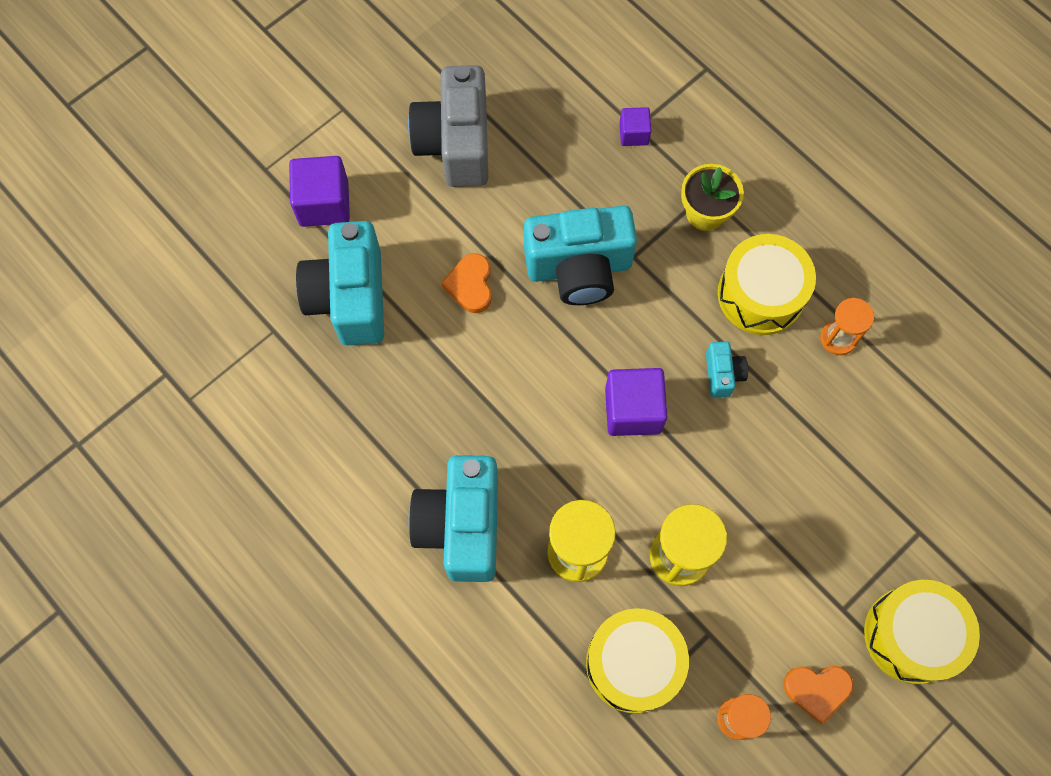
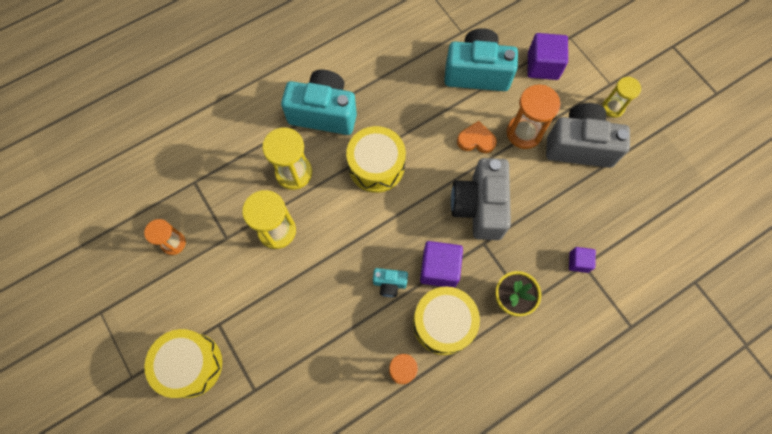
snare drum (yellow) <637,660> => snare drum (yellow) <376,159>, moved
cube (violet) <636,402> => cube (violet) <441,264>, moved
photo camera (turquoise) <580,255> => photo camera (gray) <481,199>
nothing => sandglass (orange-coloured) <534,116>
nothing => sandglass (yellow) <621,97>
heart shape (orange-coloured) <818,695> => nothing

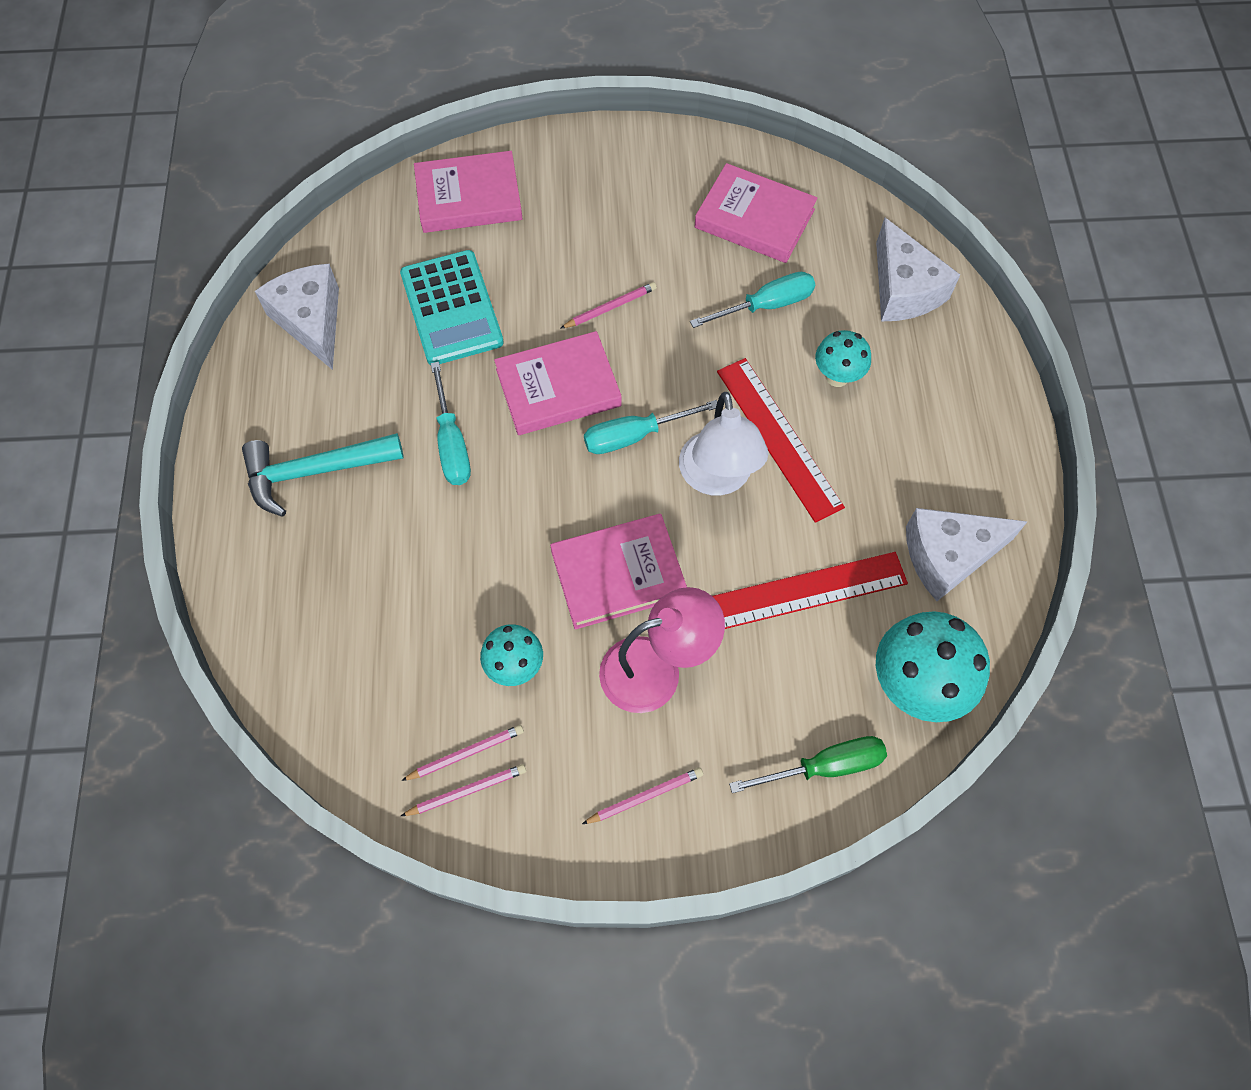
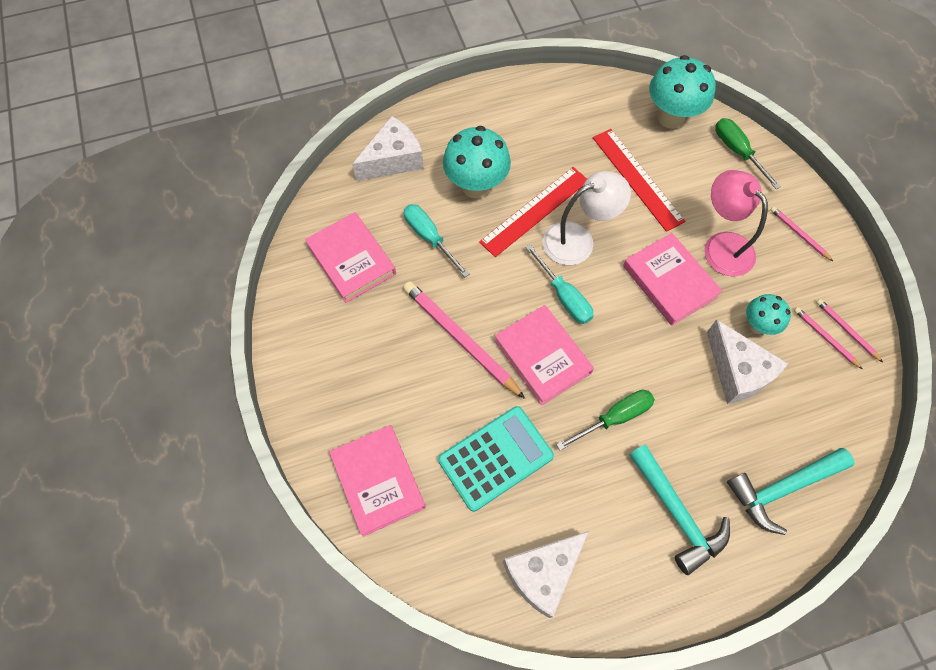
hardcover (rose-pink) <756,213> => hardcover (rose-pink) <350,257>, 45 degrees counterclockwise
wooden pencil (rose-pink) <608,305> => wooden pencil (rose-pink) <464,340>, x2.00
fungus (turquoise) <843,358> => fungus (turquoise) <477,162>, x1.72
flat screwdriver (turquoise) <450,423> => flat screwdriver (green) <605,420>
piece of cheese (snow-white) <967,554> => piece of cheese (snow-white) <747,361>, moved
nothing => claw hammer (turquoise) <790,491>

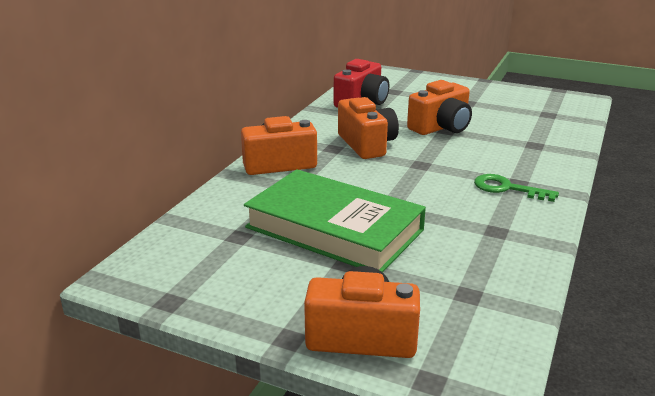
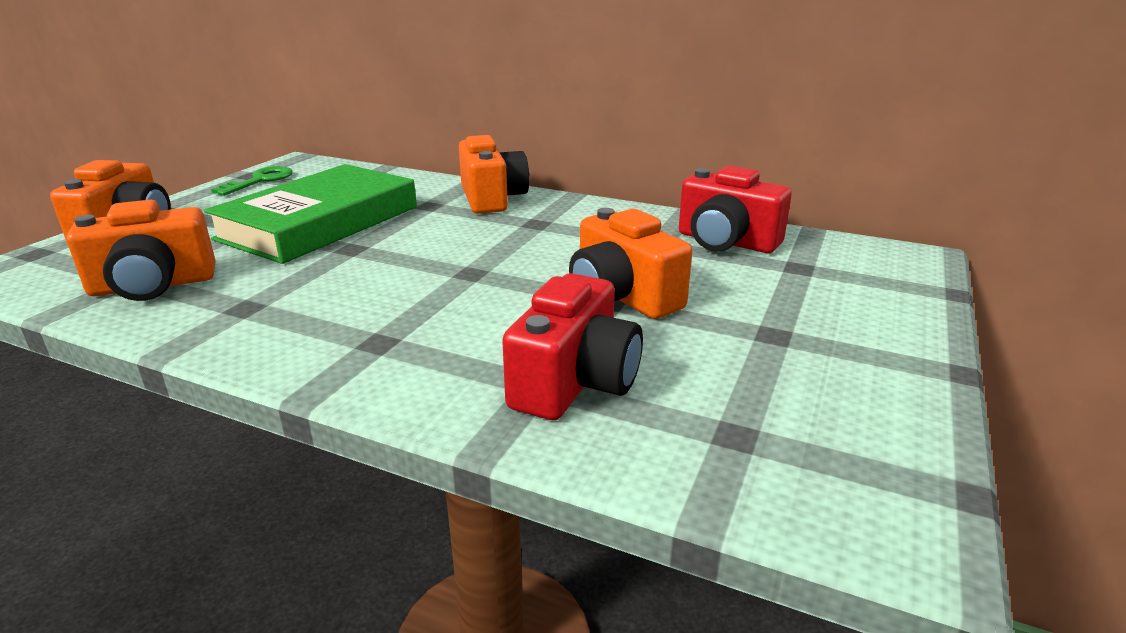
photo camera (orange-coloured) <368,128> => photo camera (orange-coloured) <141,250>, moved
door key (green) <516,188> => door key (green) <252,181>, moved
nothing => photo camera (crimson) <572,346>

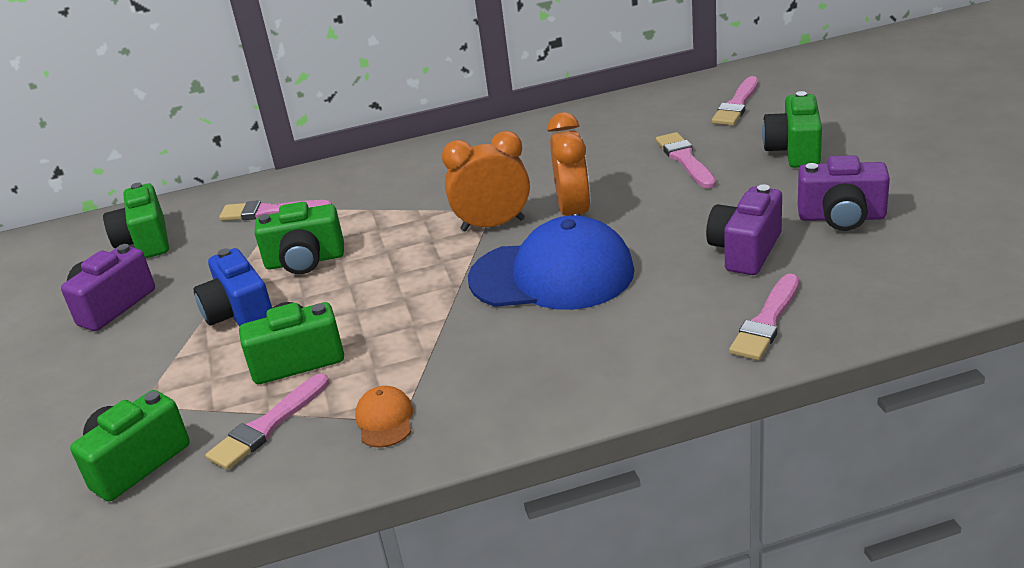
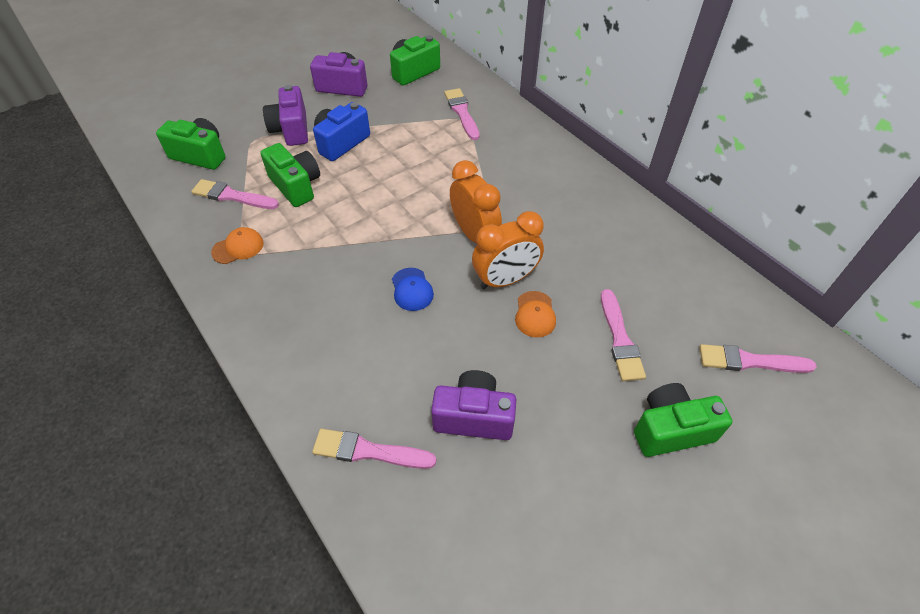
photo camera (violet) <844,193> => photo camera (violet) <285,115>, moved
baseball cap (royal blue) <551,262> => baseball cap (royal blue) <413,289>, x0.42
nothing => baseball cap (orange-coloured) <535,314>
paintbrush (rose-pink) <686,160> => paintbrush (rose-pink) <623,335>, 120 degrees clockwise
photo camera (green) <299,238> => nothing

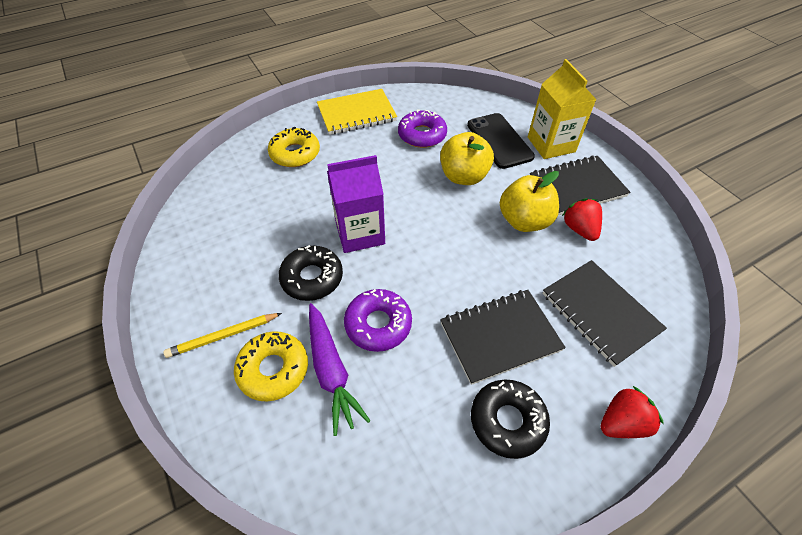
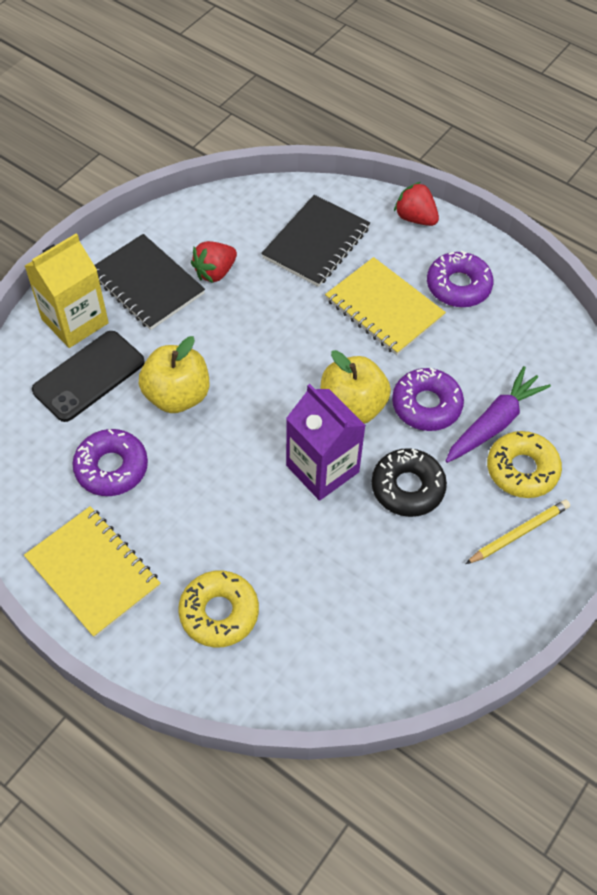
apple fruit (yellow) <529,201> => apple fruit (yellow) <355,387>, moved
notepad (ebony) <503,337> => notepad (yellow) <385,306>
glazed donut (ebony) <510,419> => glazed donut (violet) <460,279>
wooden pencil (yellow) <223,335> => wooden pencil (yellow) <517,531>, 75 degrees counterclockwise

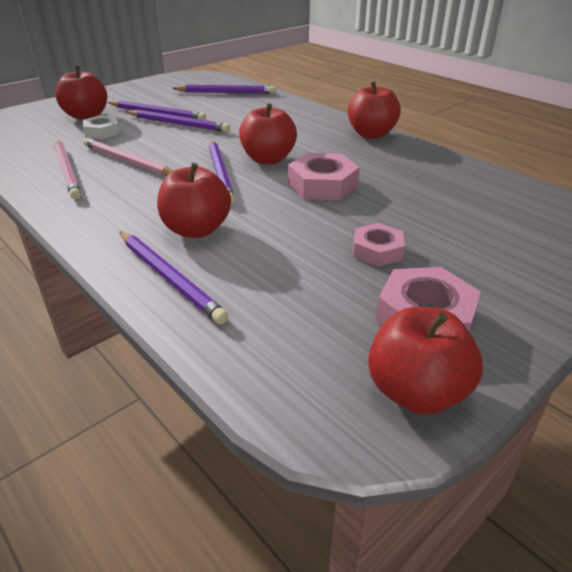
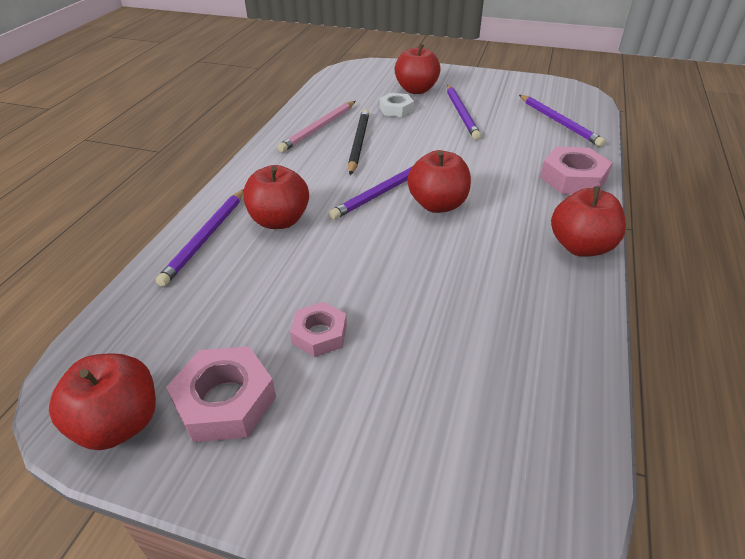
wooden pencil (rose-pink) <128,157> => wooden pencil (ebony) <358,142>
nut (rose-pink) <324,176> => nut (rose-pink) <576,170>, moved
wooden pencil (violet) <178,121> => nothing

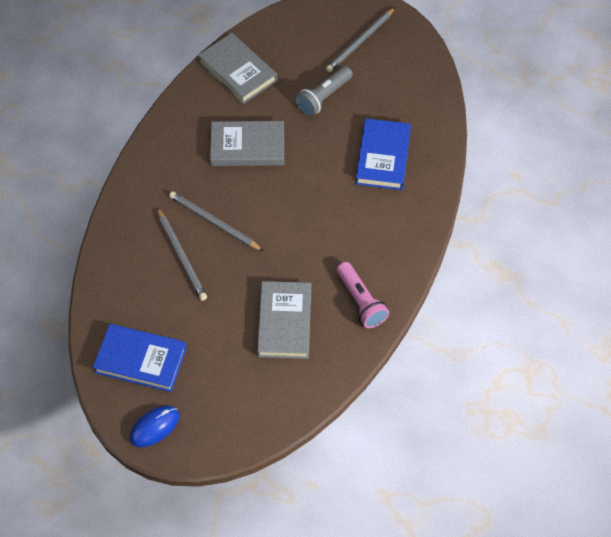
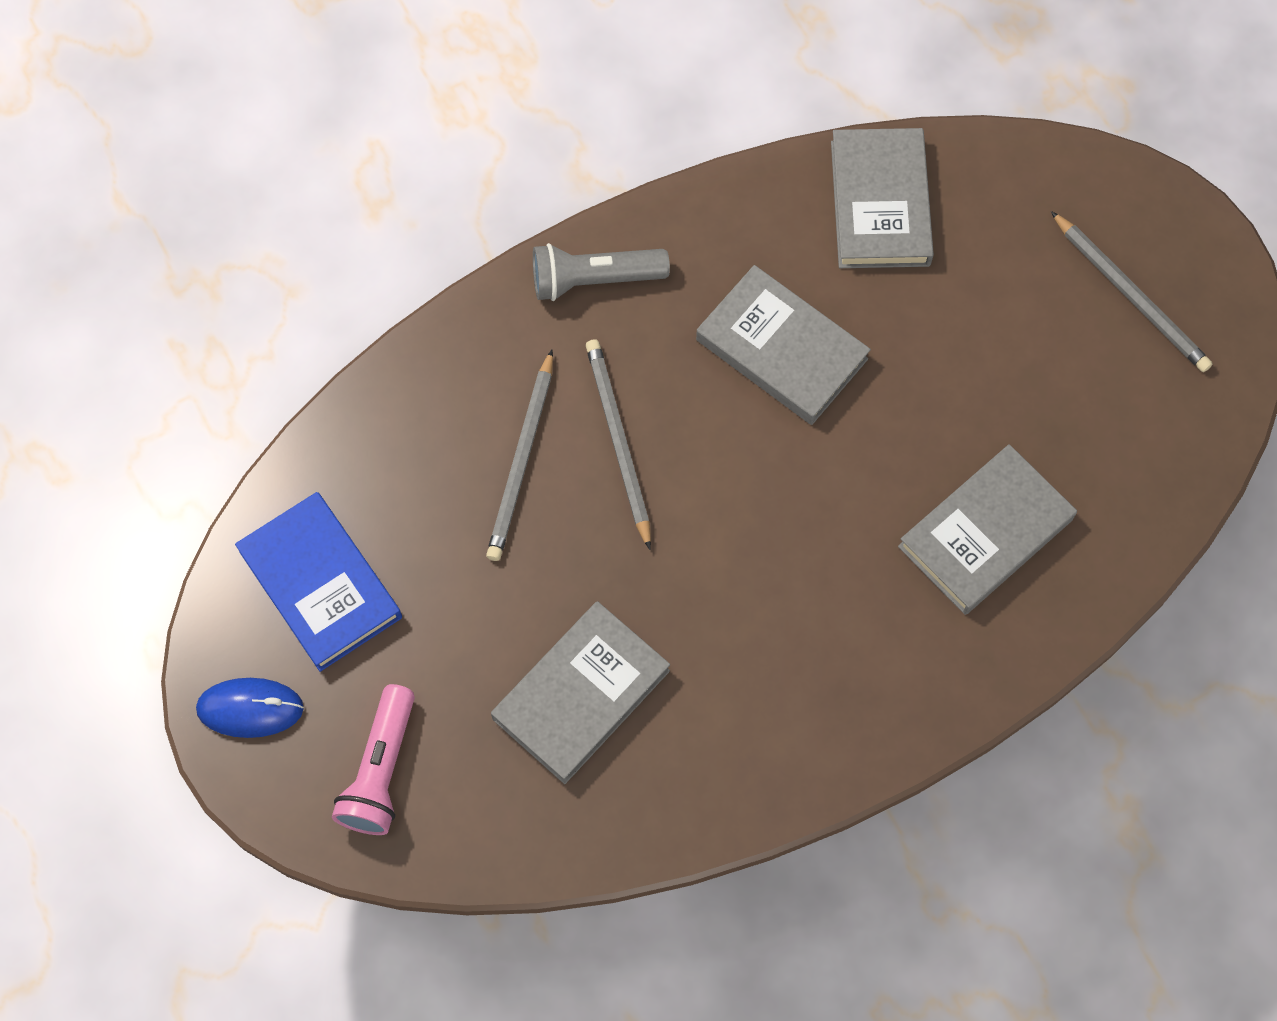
flashlight (rose-pink) <363,295> => flashlight (rose-pink) <373,759>, moved
flashlight (gray) <324,91> => flashlight (gray) <601,272>, moved
hardcover (royal blue) <383,154> => hardcover (gray) <987,529>
wooden pencil (gray) <360,39> => wooden pencil (gray) <1132,291>, 120 degrees counterclockwise

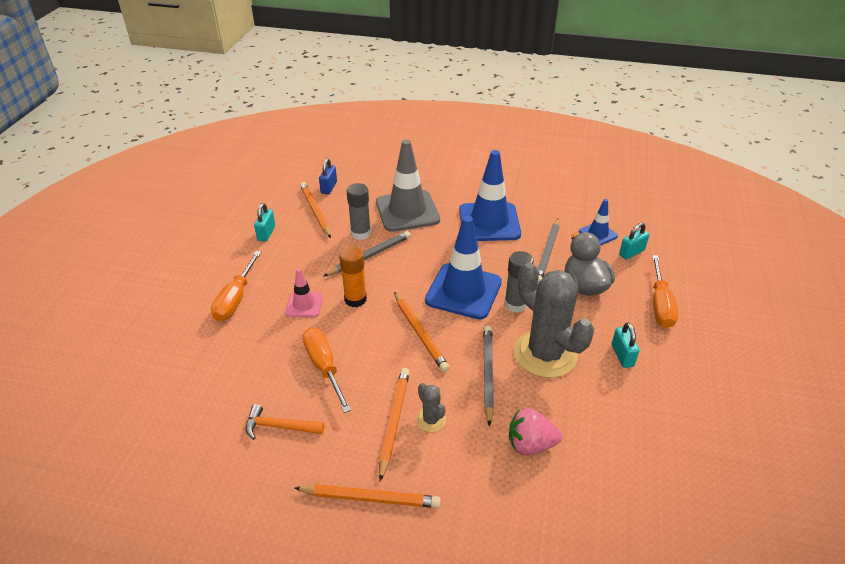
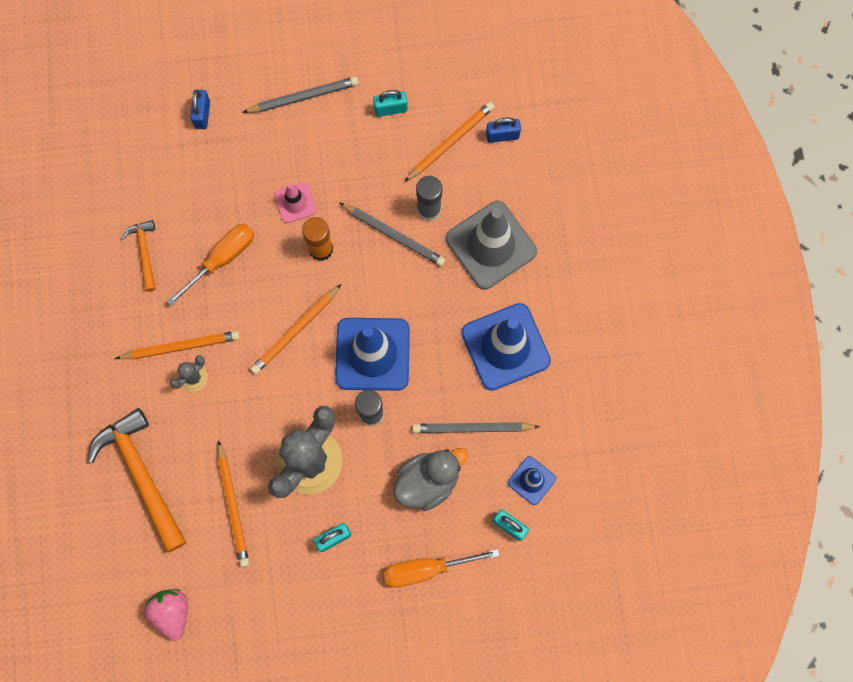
nothing => claw hammer (orange-coloured) <137,480>
toy strawberry (rose-pink) <535,431> => toy strawberry (rose-pink) <166,615>, moved
nothing => padlock (royal blue) <200,109>
wooden pencil (orange-coloured) <367,496> => wooden pencil (orange-coloured) <233,503>, moved
wooden pencil (gray) <488,375> => wooden pencil (gray) <300,95>, moved
flat screwdriver (orange-coloured) <236,286> => nothing

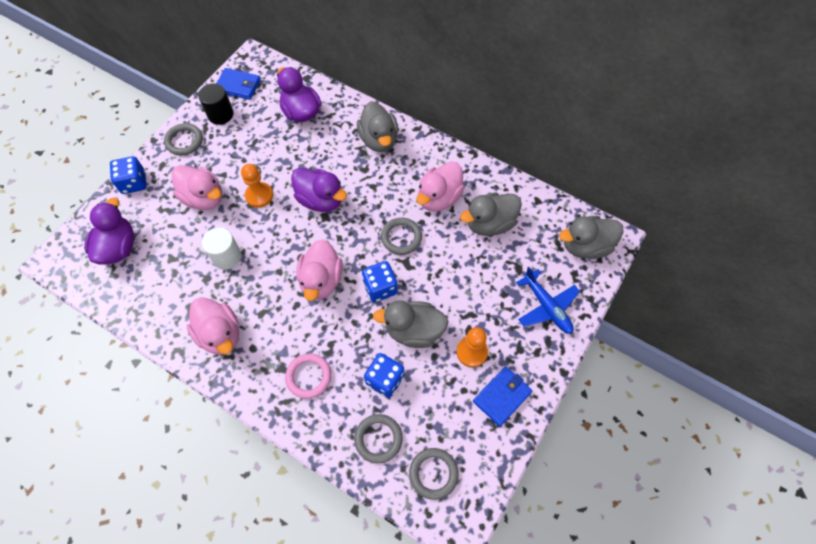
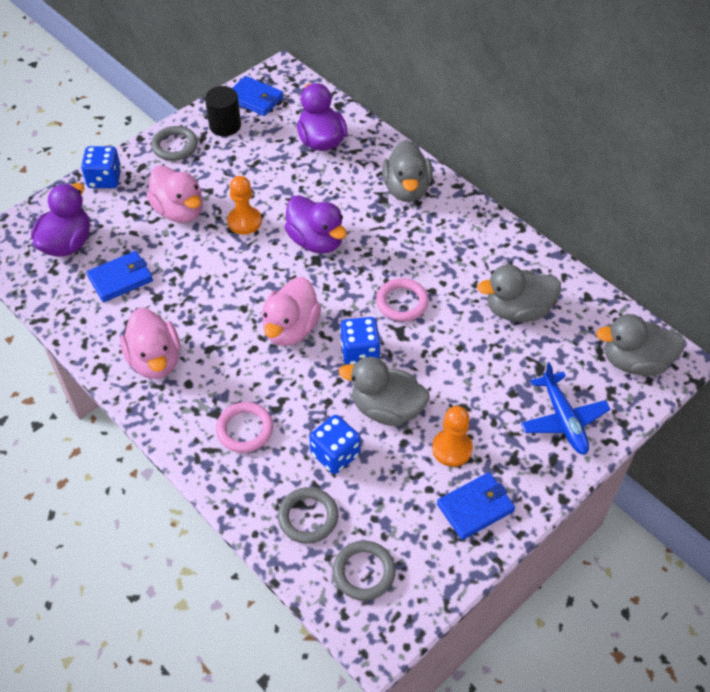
nothing => billfold (royal blue) <120,276>
torus (gray) <401,236> => torus (rose-pink) <402,300>
cylinder (snow-white) <221,248> => nothing
rubber duck (rose-pink) <441,186> => nothing

